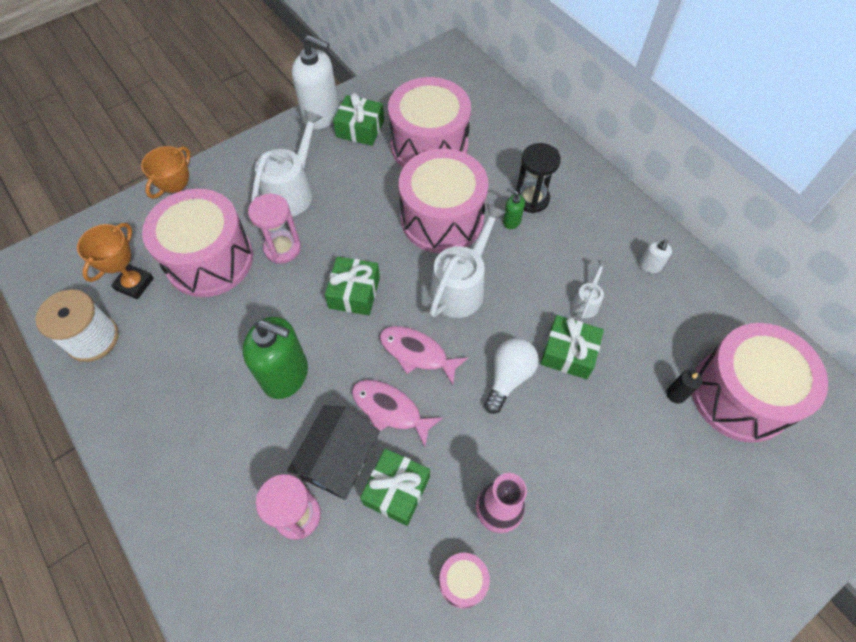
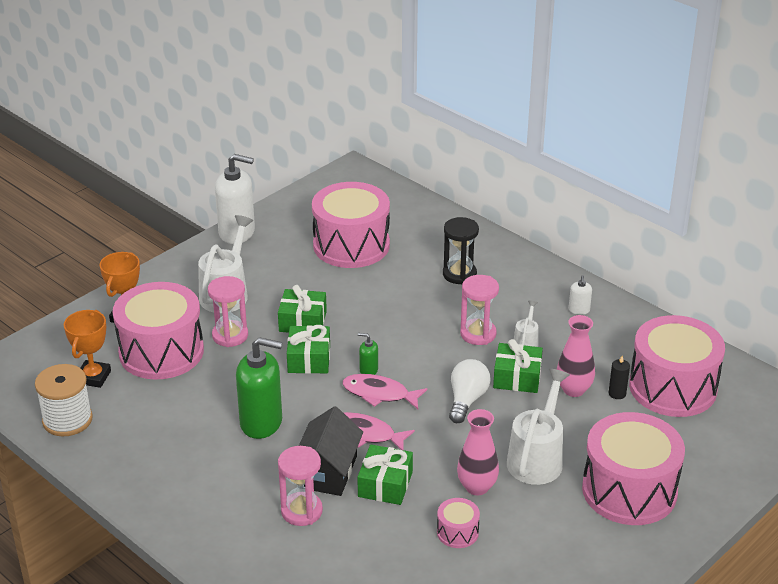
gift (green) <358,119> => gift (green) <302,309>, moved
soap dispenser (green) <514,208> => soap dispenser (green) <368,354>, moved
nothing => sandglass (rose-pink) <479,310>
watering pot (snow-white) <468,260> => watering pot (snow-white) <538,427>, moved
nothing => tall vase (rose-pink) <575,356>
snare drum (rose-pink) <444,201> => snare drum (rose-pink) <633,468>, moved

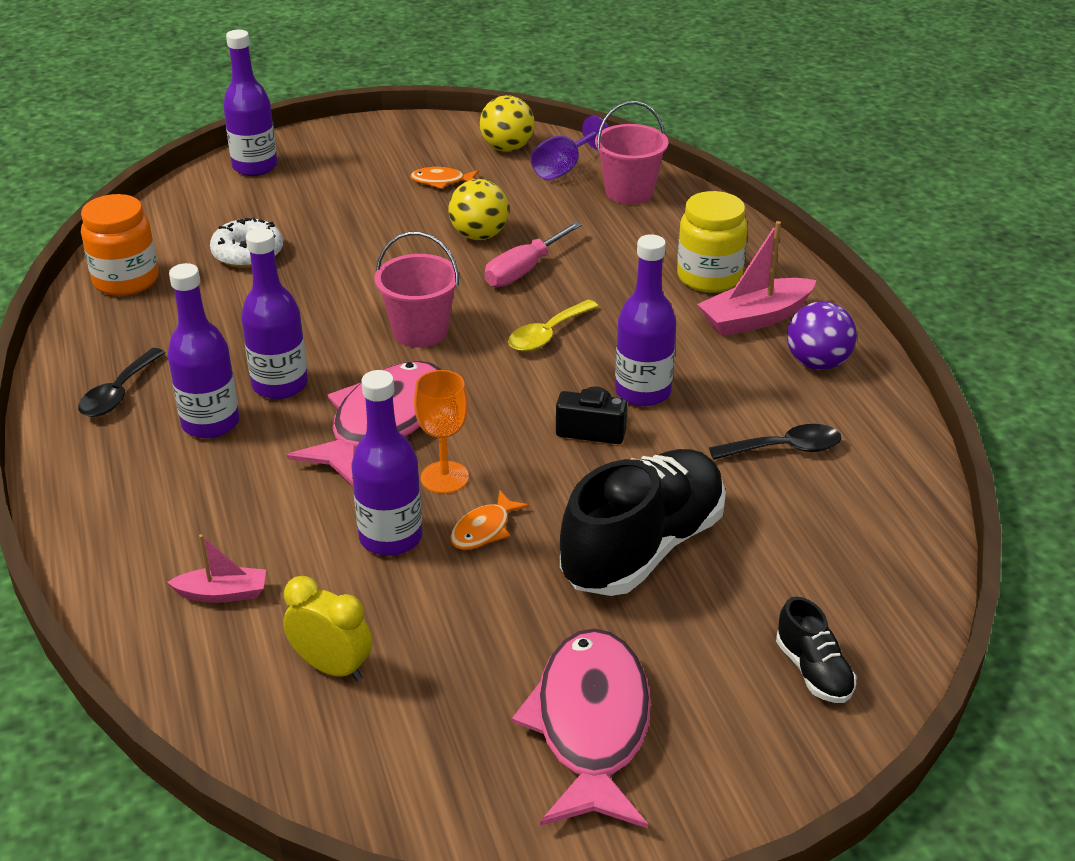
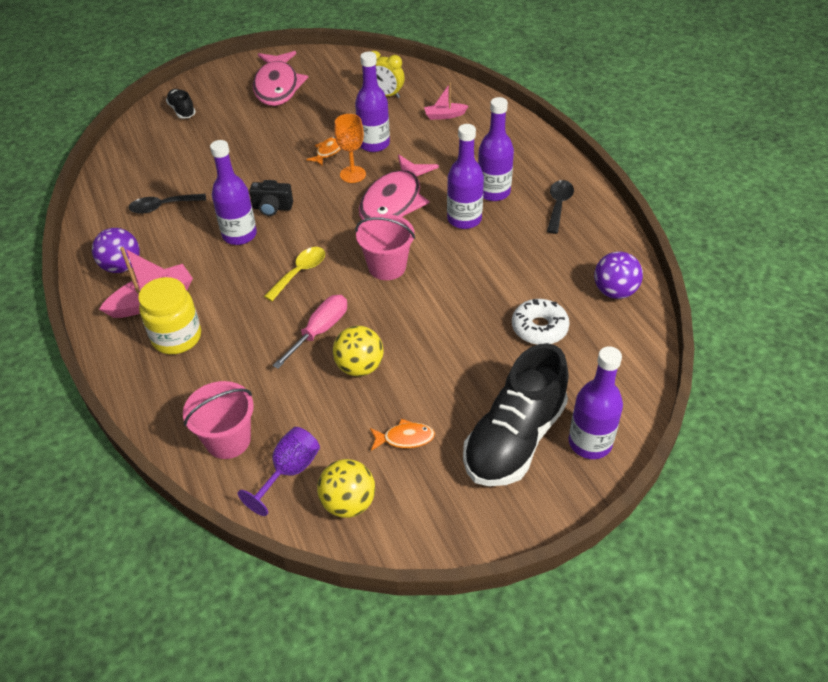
lace-up shoe (ebony) <643,522> => lace-up shoe (ebony) <516,414>, moved
preserve jar (orange-coloured) <120,245> => sphere (violet) <618,275>

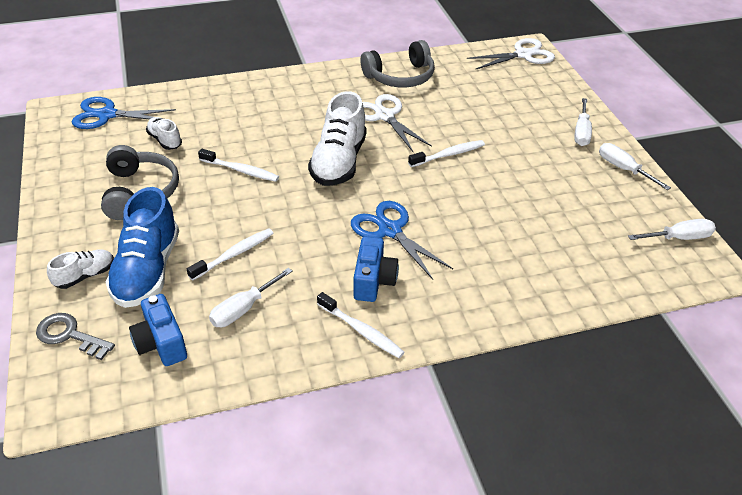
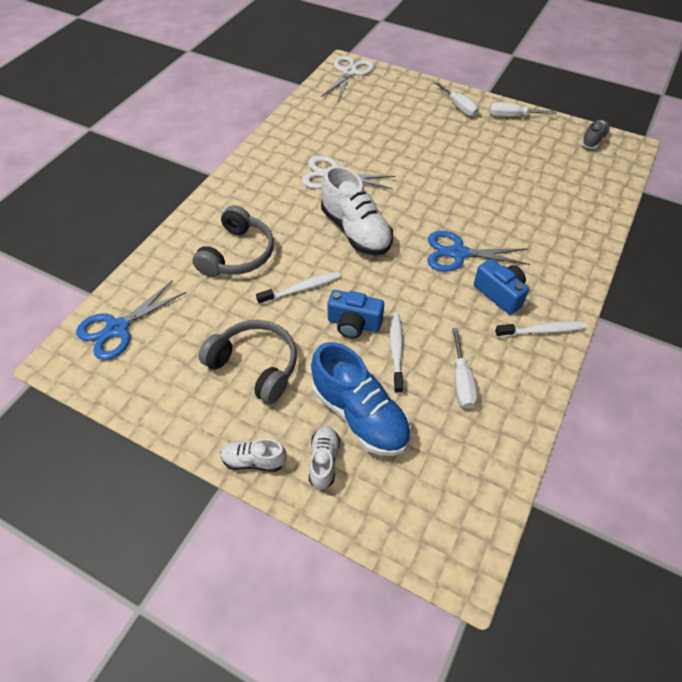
over-ear headphones (gray) <397,63> => over-ear headphones (gray) <233,241>, moved
lace-up shoe (snow-white) <164,133> => lace-up shoe (snow-white) <253,455>, moved
photo camera (royal blue) <158,330> => photo camera (royal blue) <355,314>, moved
flat screwdriver (snow-white) <672,229> => lace-up shoe (gray) <595,134>
door key (gray) <75,336> => nothing
dental brush (snow-white) <446,153> => nothing

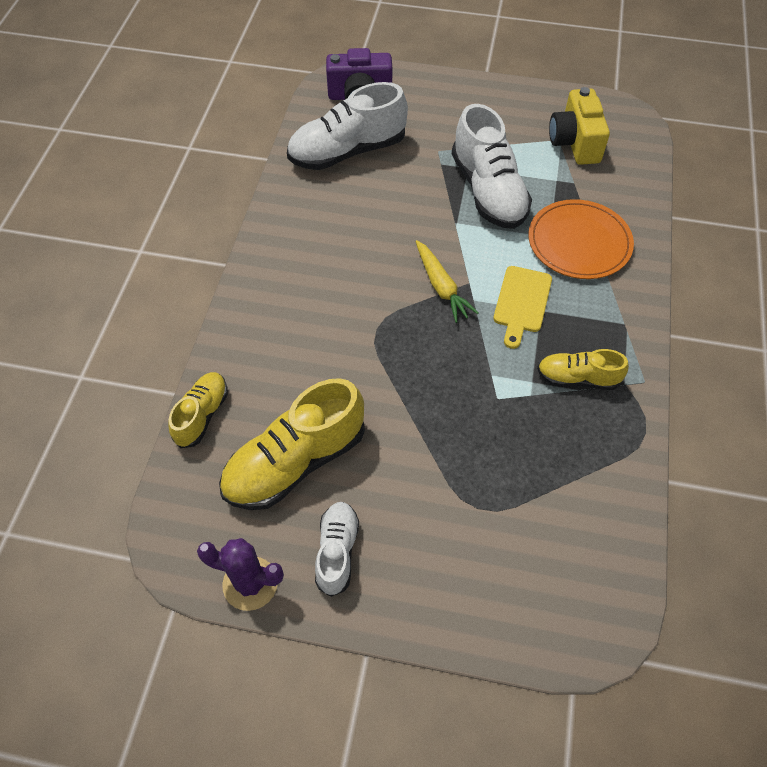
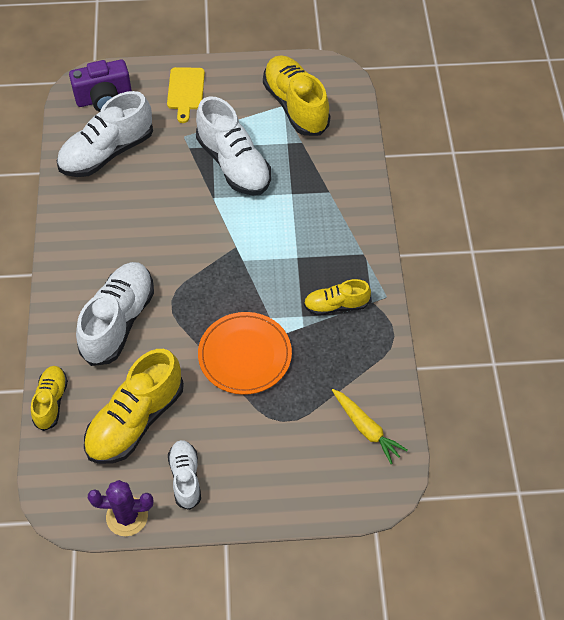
nothing => lace-up shoe (snow-white) <115,314>
chopping board (yellow) <522,307> => chopping board (yellow) <186,95>, moved
plate (orange-coloured) <581,239> => plate (orange-coloured) <245,353>, moved
photo camera (yellow) <579,126> => lace-up shoe (yellow) <296,95>
carrot (yellow) <447,281> => carrot (yellow) <370,426>, moved

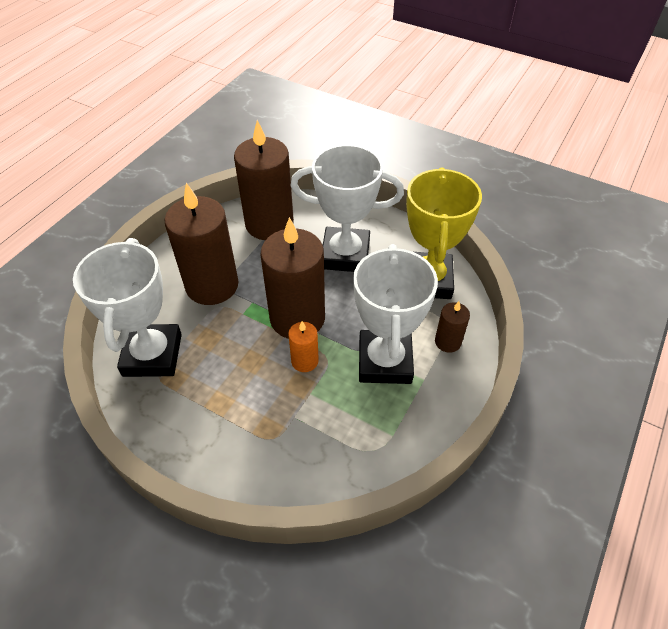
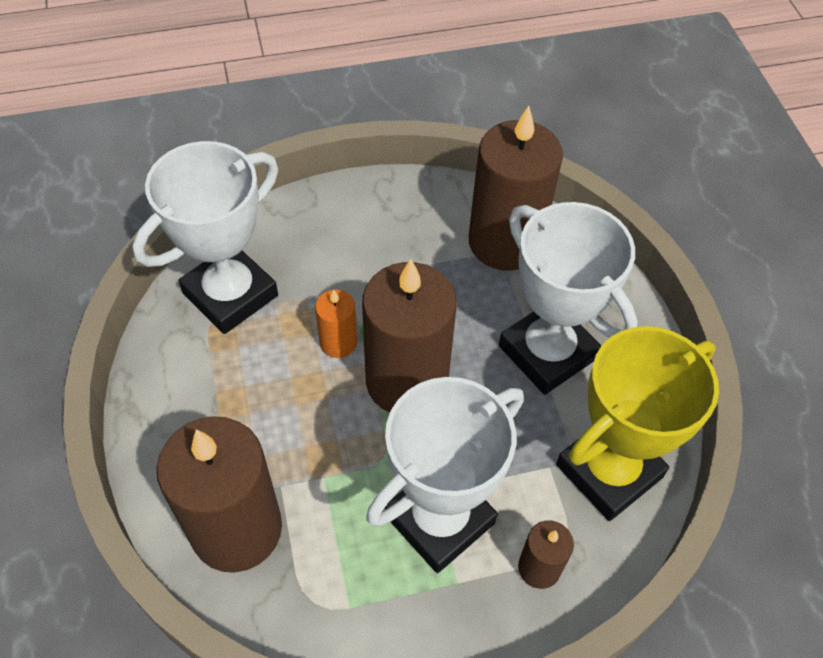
pillar candle (dark brown) <202,244> => pillar candle (dark brown) <219,494>, moved
pillar candle (orange-coloured) <303,346> => pillar candle (orange-coloured) <336,323>, moved

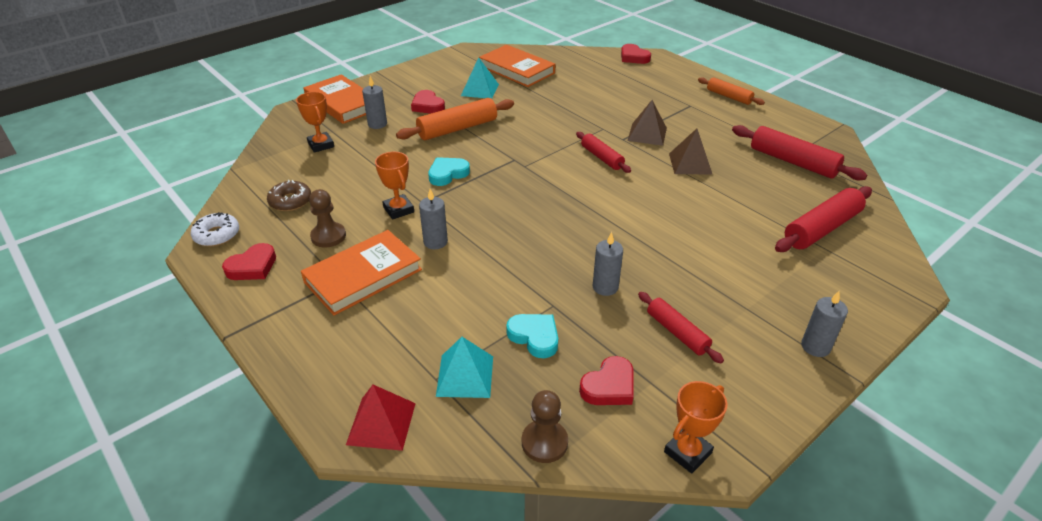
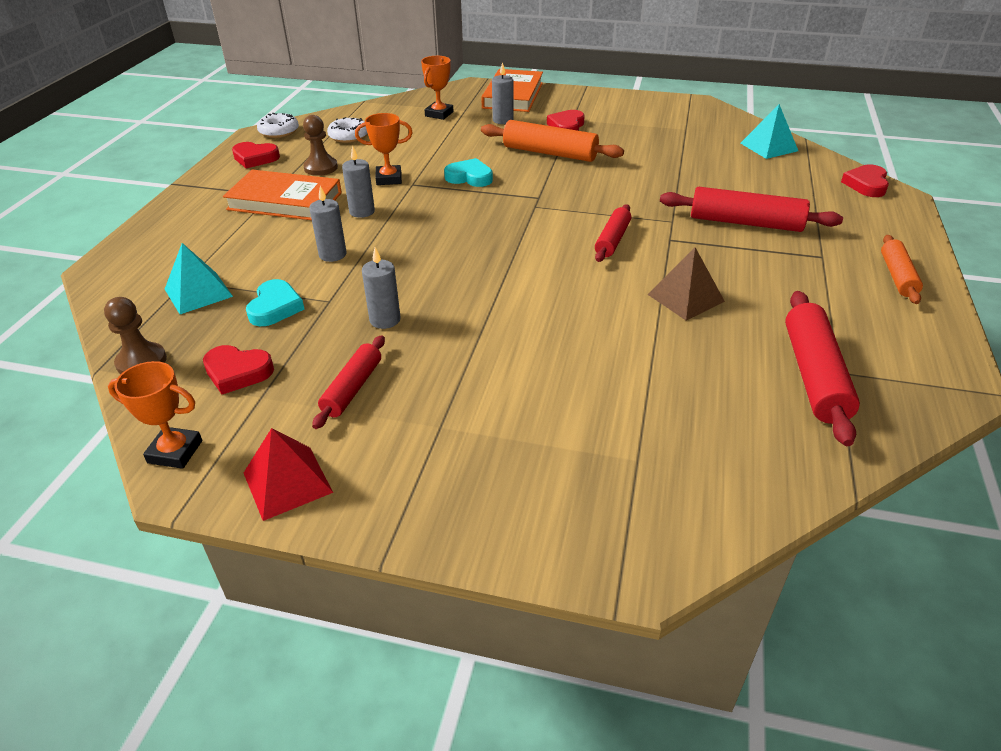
pyramid (crimson) <381,418> => pyramid (crimson) <288,474>, moved
pillar candle (gray) <824,324> => pillar candle (gray) <328,224>, moved
glazed donut (dark brown) <289,195> => glazed donut (snow-white) <347,130>
prize cup (orange-coloured) <394,186> => prize cup (orange-coloured) <384,149>, 60 degrees clockwise
rolling pin (crimson) <823,219> => rolling pin (crimson) <751,209>, moved
pyramid (turquoise) <480,78> => pyramid (turquoise) <769,131>, moved
hardcover (orange-coloured) <517,66> => nothing
pyramid (dark brown) <647,123> => nothing

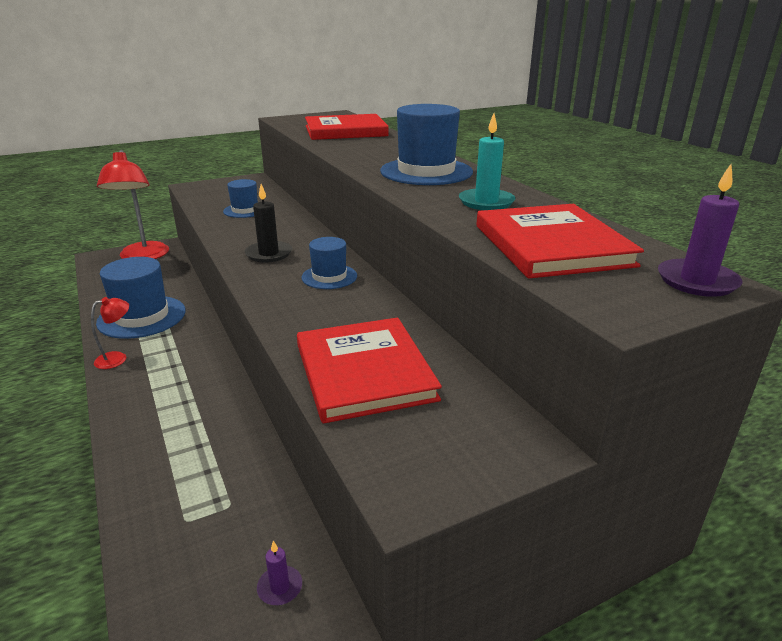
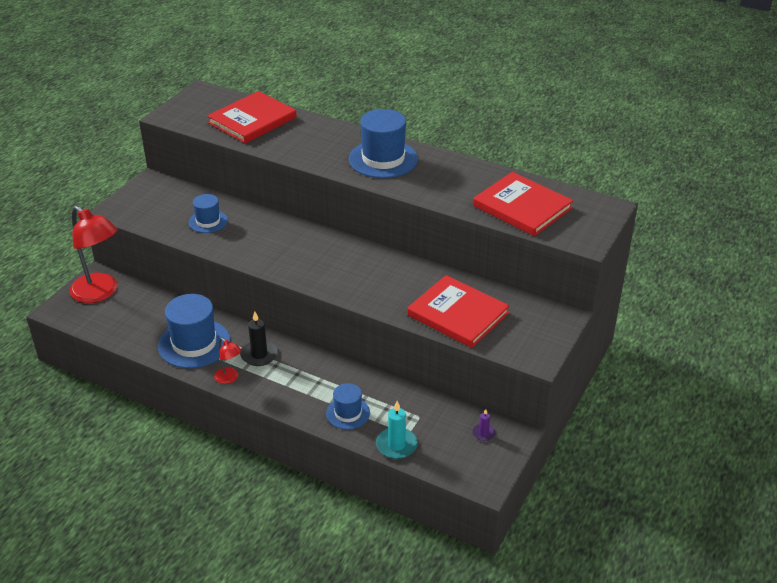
reading lamp (crimson) <110,333> => reading lamp (crimson) <228,361>, 120 degrees clockwise
pillar candle (ebony) <268,223> => pillar candle (ebony) <259,338>, moved
top hat (royal blue) <329,263> => top hat (royal blue) <348,406>, moved
pillar candle (turquoise) <487,161> => pillar candle (turquoise) <397,430>, moved
pillar candle (violet) <700,230> => nothing

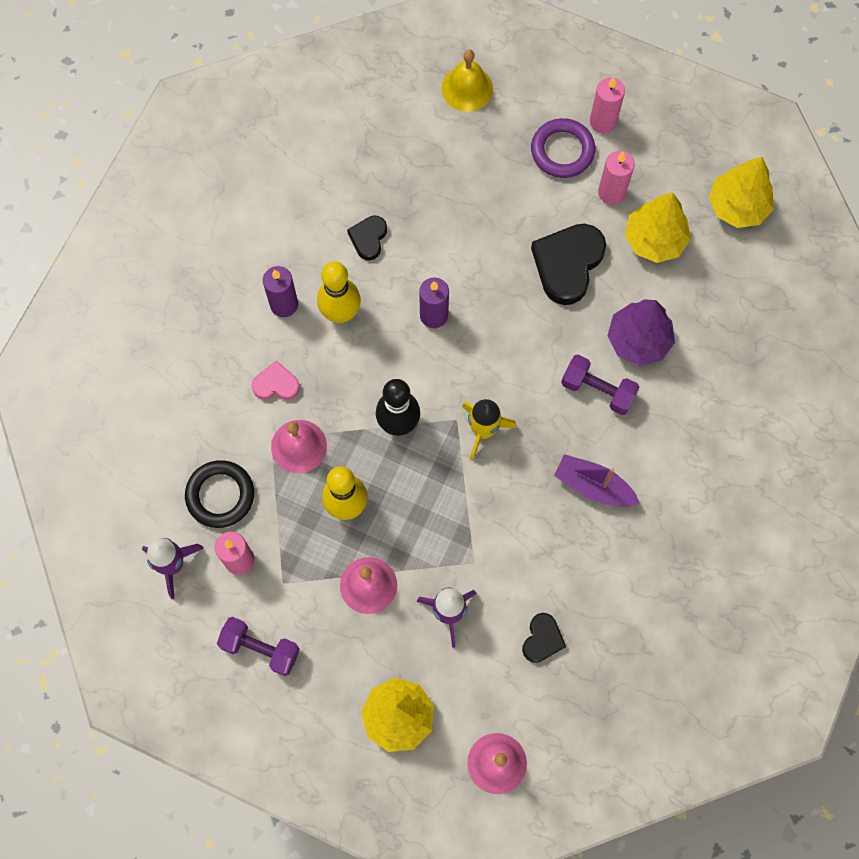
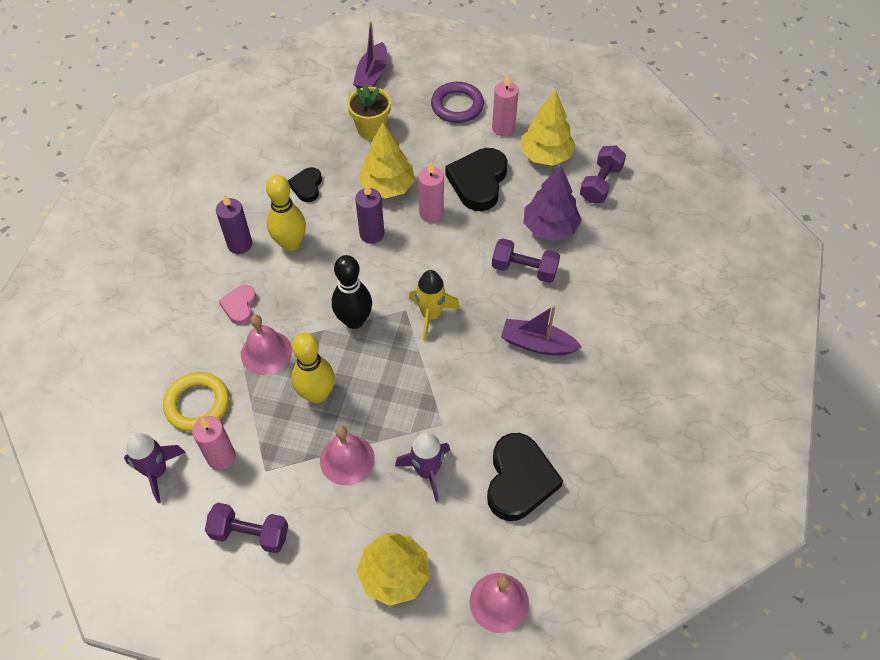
torus (ebony) <219,494> => torus (yellow) <196,402>
heart shape (rose-pink) <276,380> => heart shape (rose-pink) <237,305>, 75 degrees counterclockwise
nothing => plant pot (yellow) <369,112>
school bell (yellow) <467,81> => boat (violet) <370,55>
tree (yellow) <741,192> => tree (yellow) <386,160>, moved
pillar candle (rose-pink) <607,105> => pillar candle (rose-pink) <431,192>, moved
heart shape (ebony) <544,638> => heart shape (ebony) <525,477>, x1.84
nothing => dumbbell (violet) <603,174>

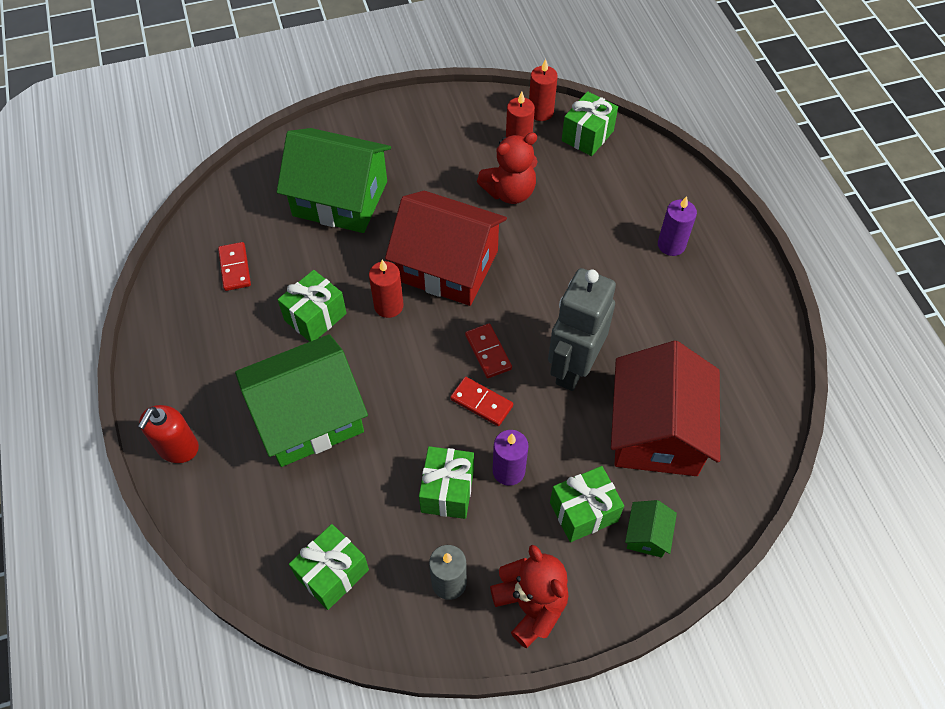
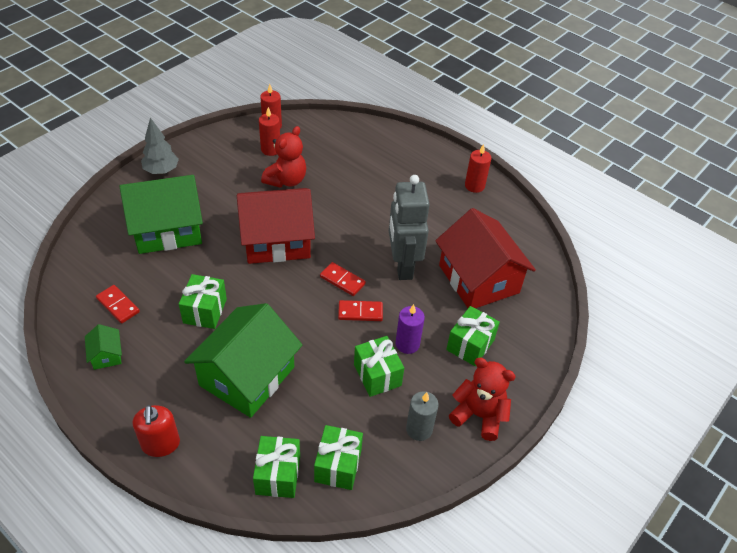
house (green) <651,529> => house (green) <103,347>, moved
nothing => tree (gray) <160,146>
gift (green) <590,123> => gift (green) <276,467>, moved
pillar candle (crimson) <386,289> => pillar candle (crimson) <478,168>, moved
pillar candle (violet) <677,226> => nothing

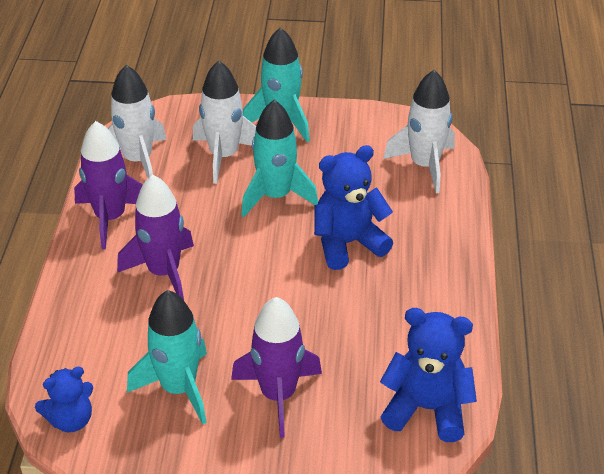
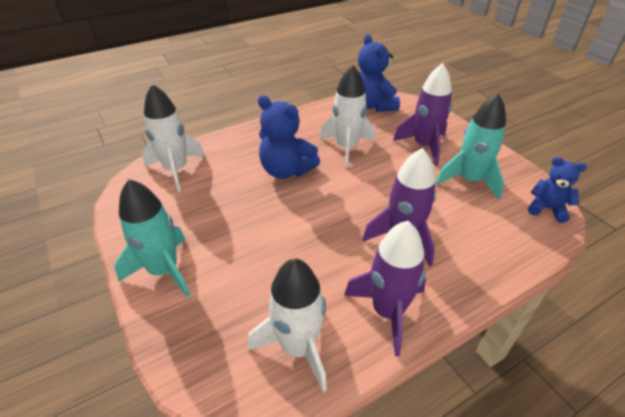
rocket (snow-white) <224,122> => rocket (snow-white) <347,116>, moved
rocket (turquoise) <279,158> => nothing

